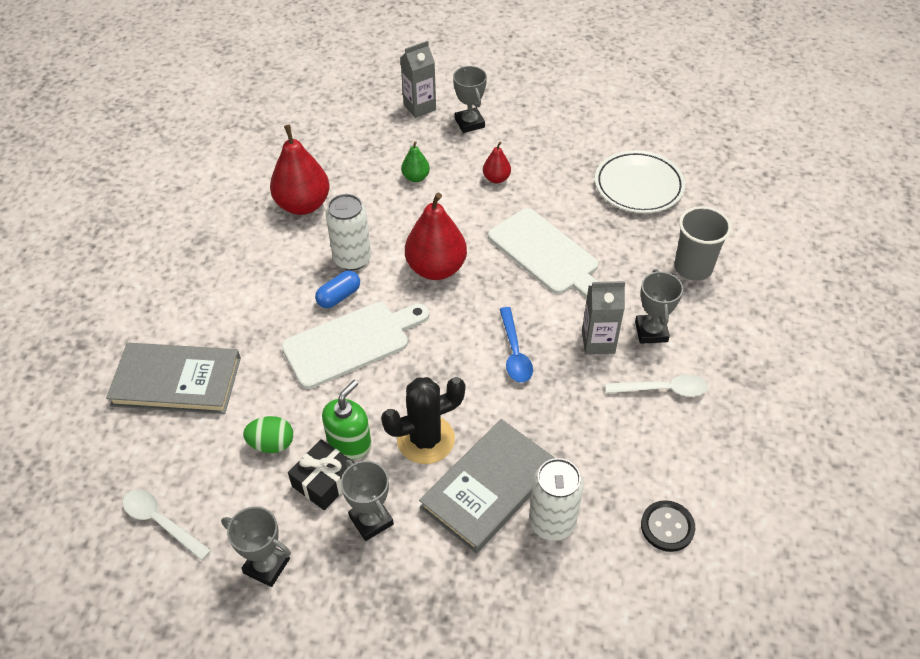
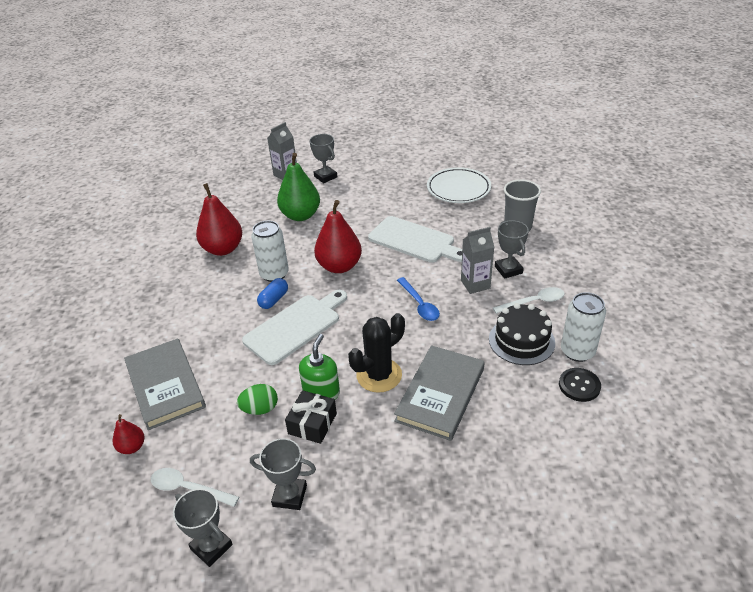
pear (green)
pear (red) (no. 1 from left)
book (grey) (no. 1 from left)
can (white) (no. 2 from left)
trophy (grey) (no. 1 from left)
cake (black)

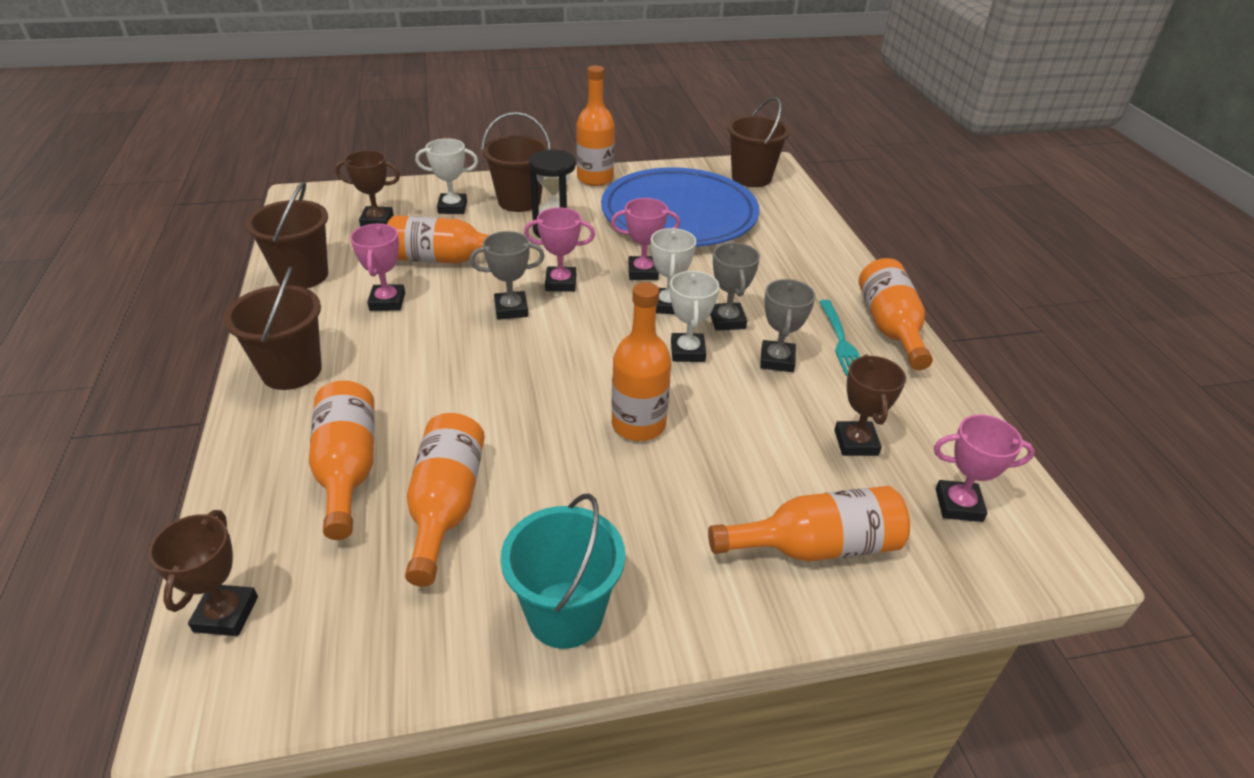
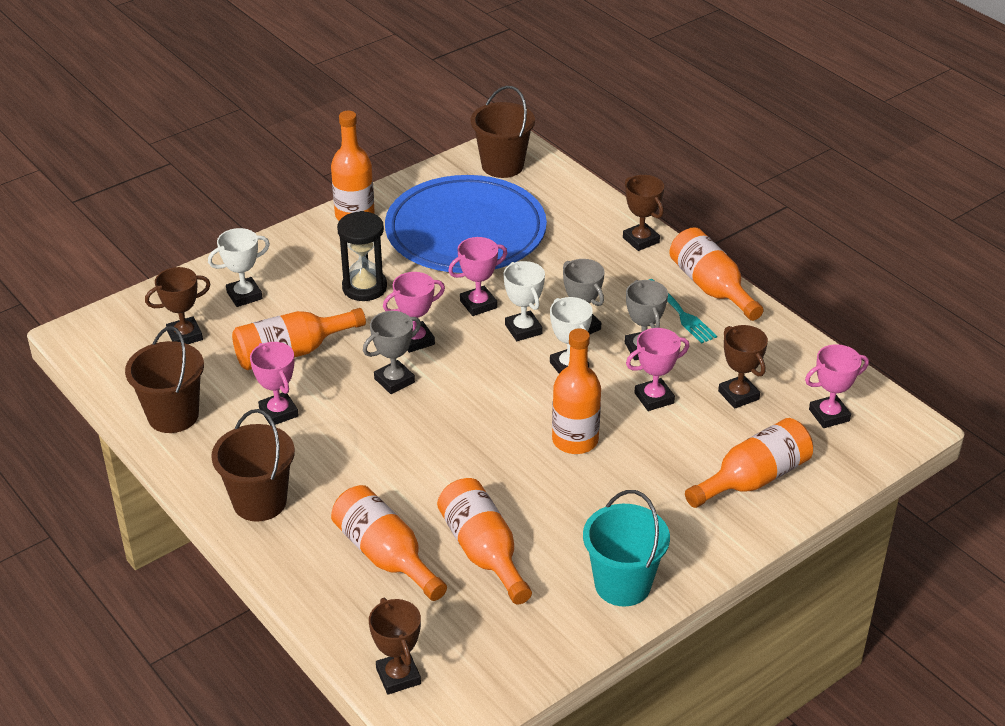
bucket (brown) (no. 3 from left in the first image)
trophy (brown) (no. 3 from left)
trophy (pink) (no. 4 from left)

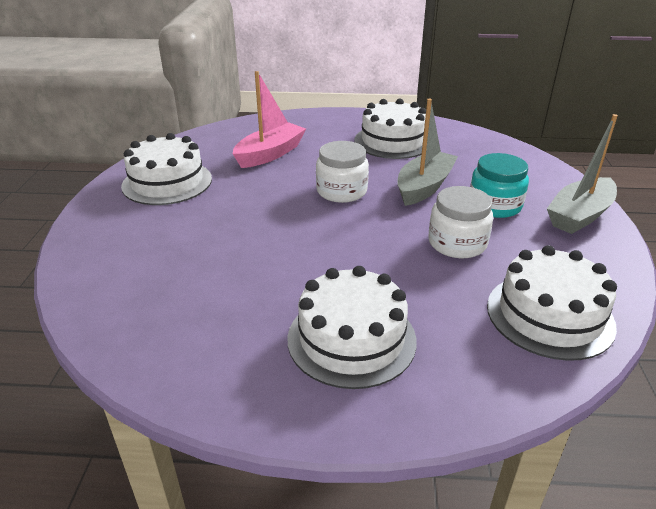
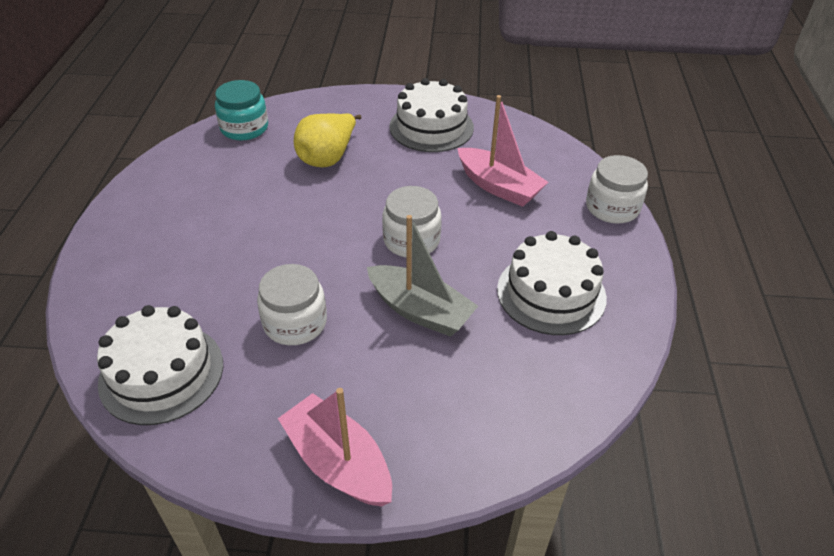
boat (pink) (no. 1 from left)
jar (turquoise)
cake (white) (no. 2 from left in the first image)
pear (yellow)
jar (white) (no. 3 from left)

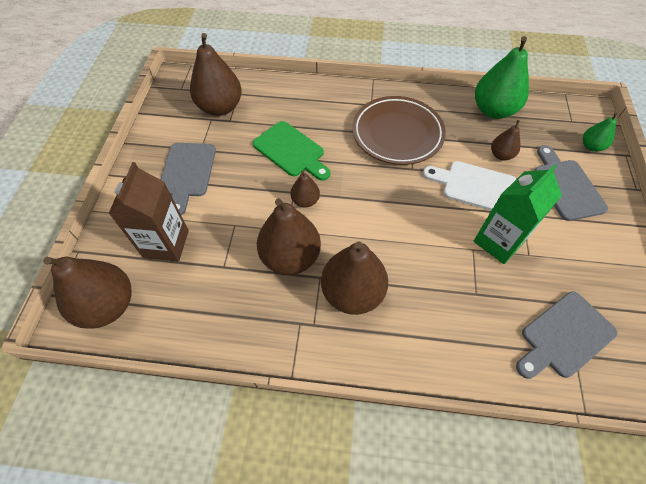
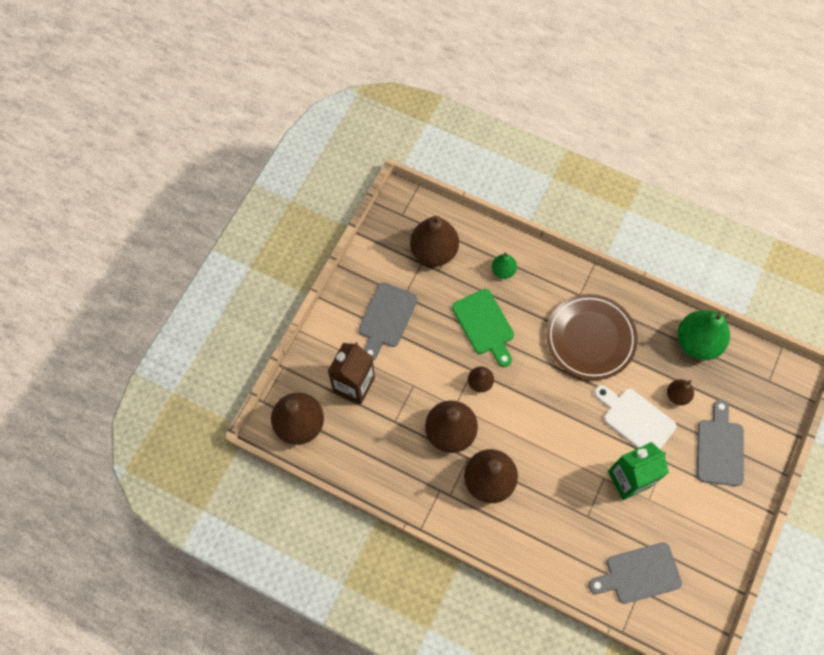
pear (green) (no. 1 from left)

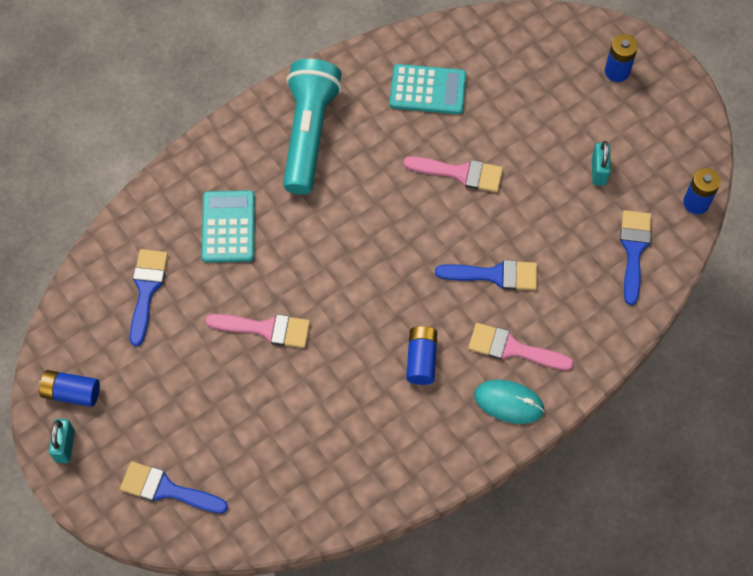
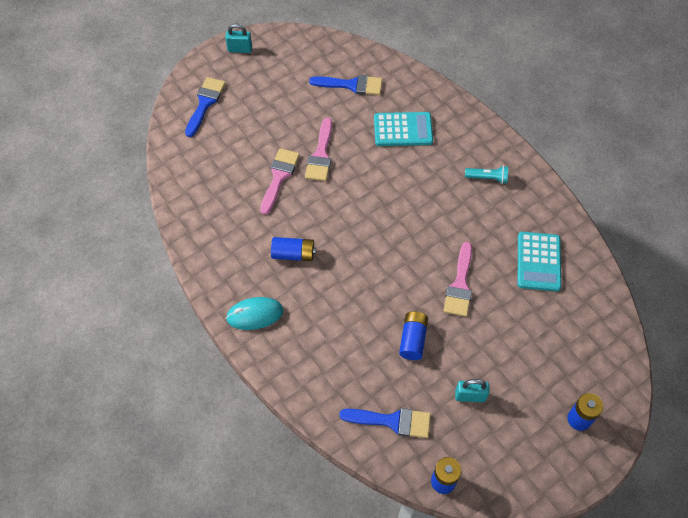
flashlight (turquoise)
brush (blue) (no. 3 from left in the first image)
brush (pink) (no. 1 from left)
battery (blue) (no. 2 from left)
mouse (turquoise)

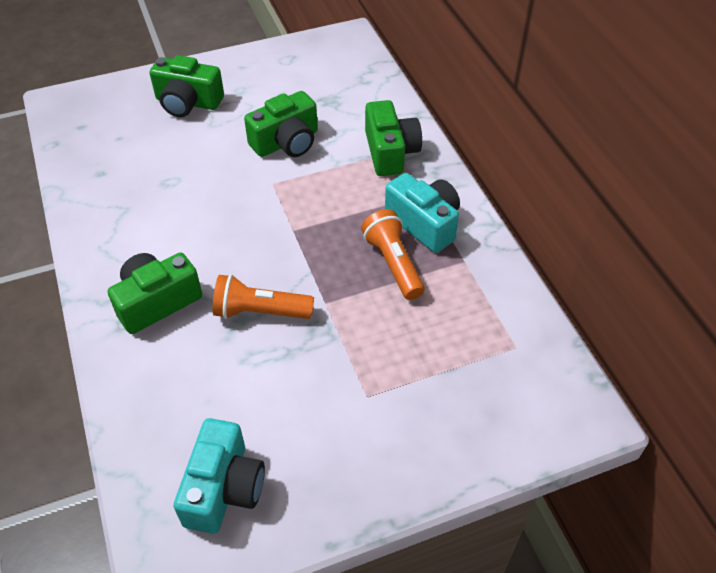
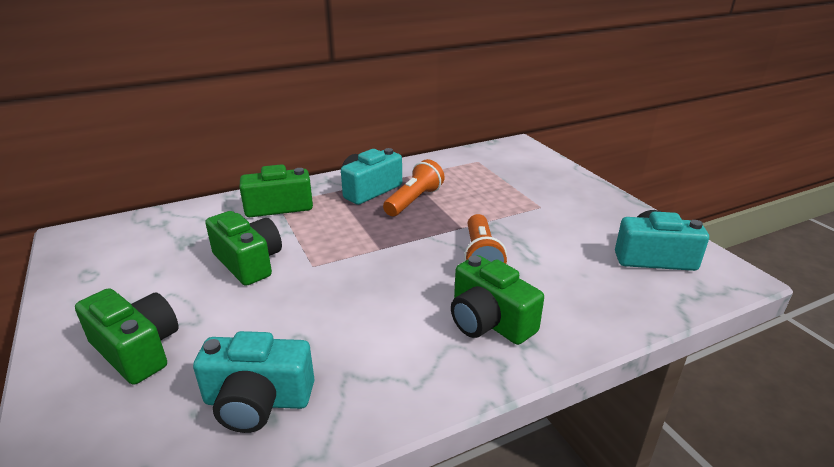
camera (green) (no. 1 from left)
flashlight (orange) (no. 1 from left)
camera (turquoise) (no. 1 from left)

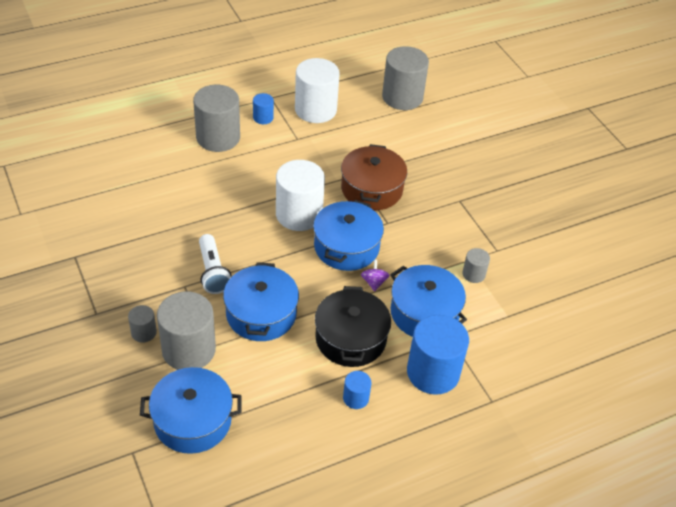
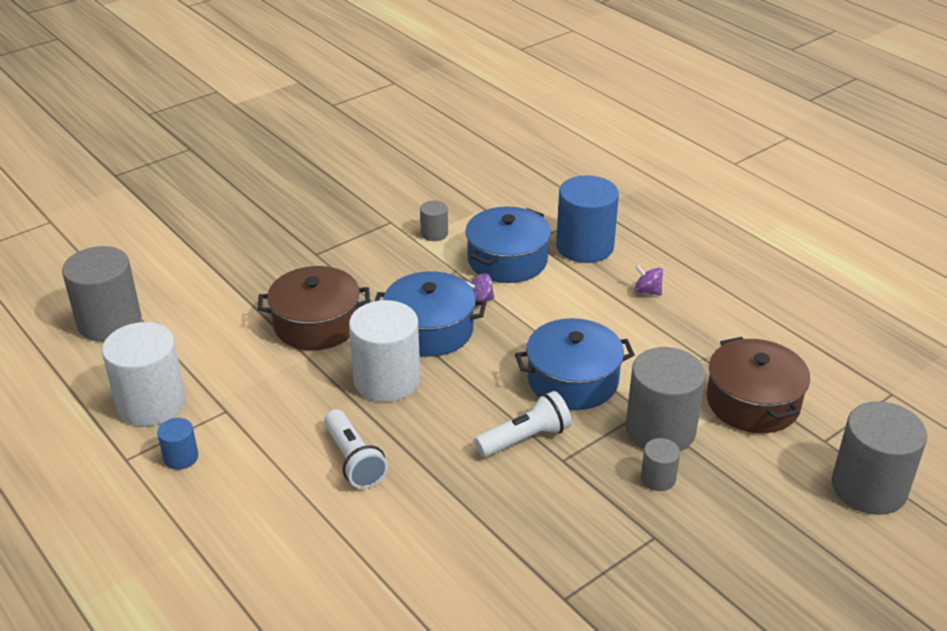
cylinder (grey) (no. 5 from left)
pot (black)
pot (brown) (no. 2 from left)
spinning top (purple) (no. 2 from left)
flashlight (white) (no. 1 from left)

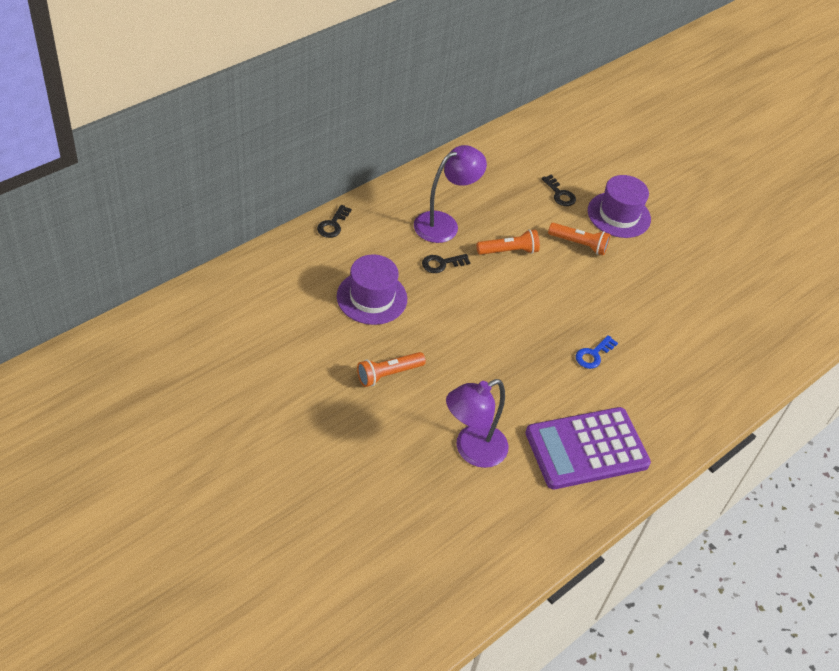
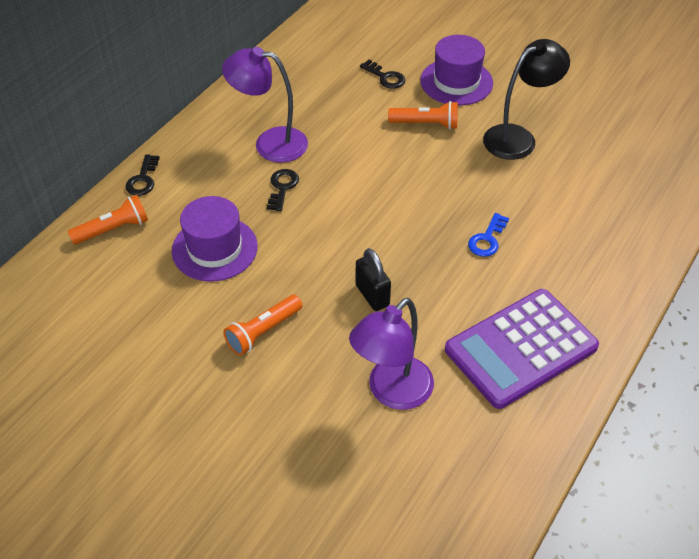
lamp (purple) (no. 1 from left)
flashlight (orange) (no. 1 from left)
key (black) (no. 2 from left)
lamp (black)
padlock (black)

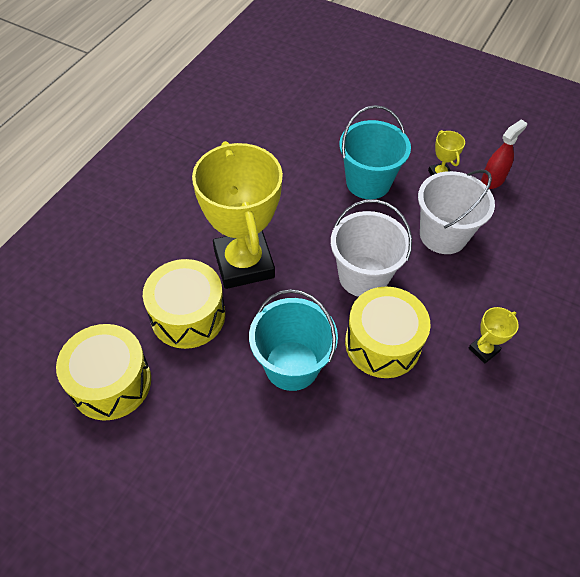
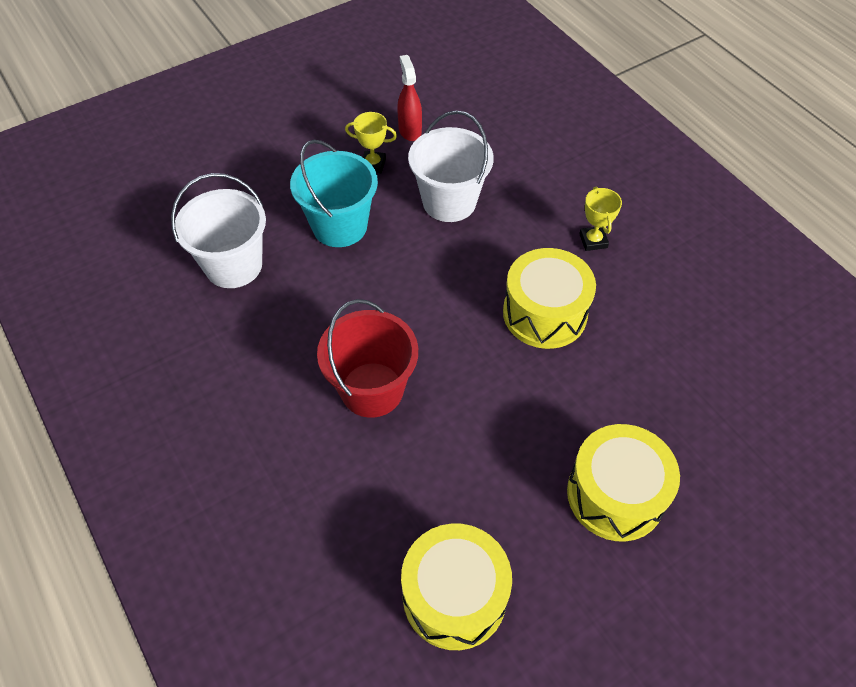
bucket (red)
bucket (white) (no. 1 from left)
drum (yellow) (no. 3 from left)
bucket (turquoise) (no. 1 from left in the first image)

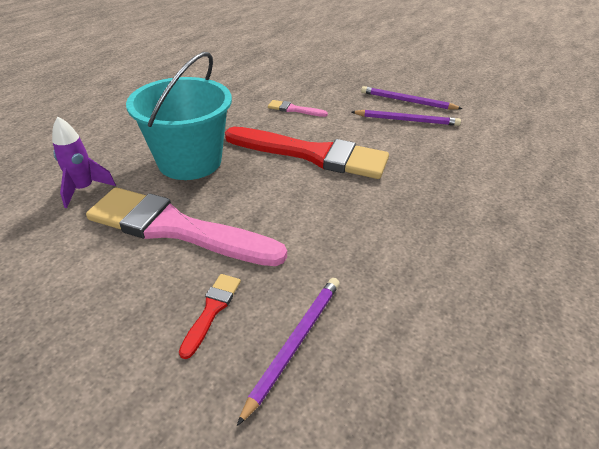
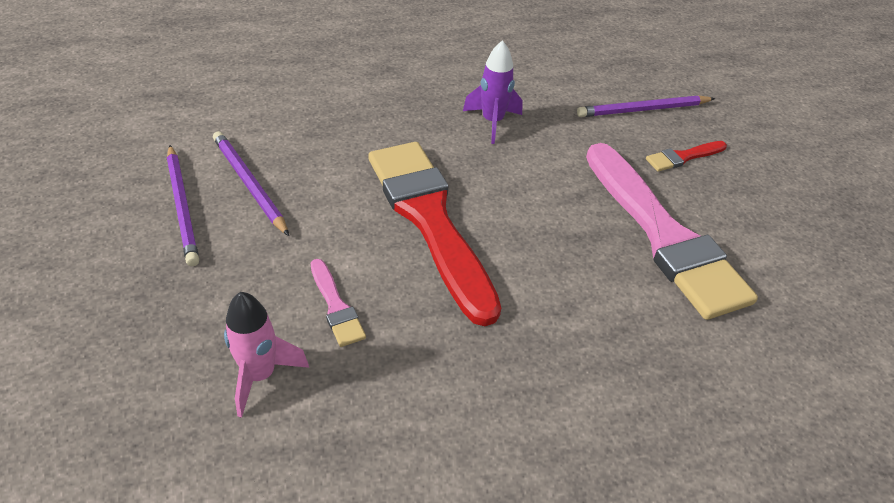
bucket (turquoise)
rocket (purple)
rocket (pink)

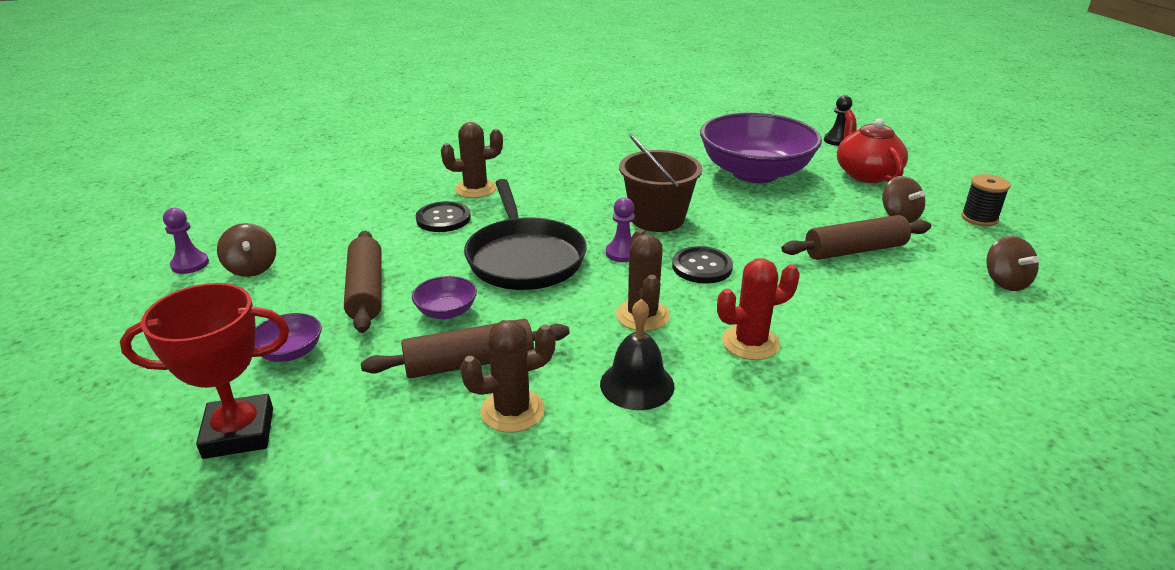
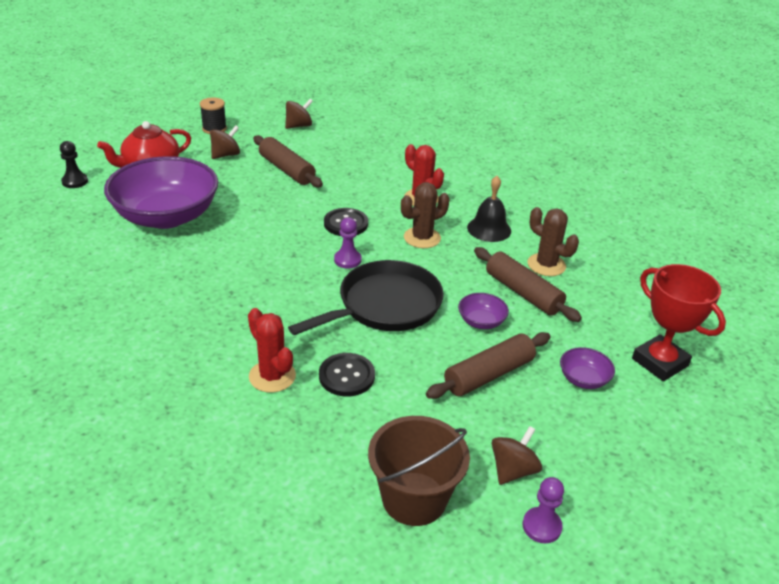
cactus (red) (no. 1 from left)
bucket (brown)

